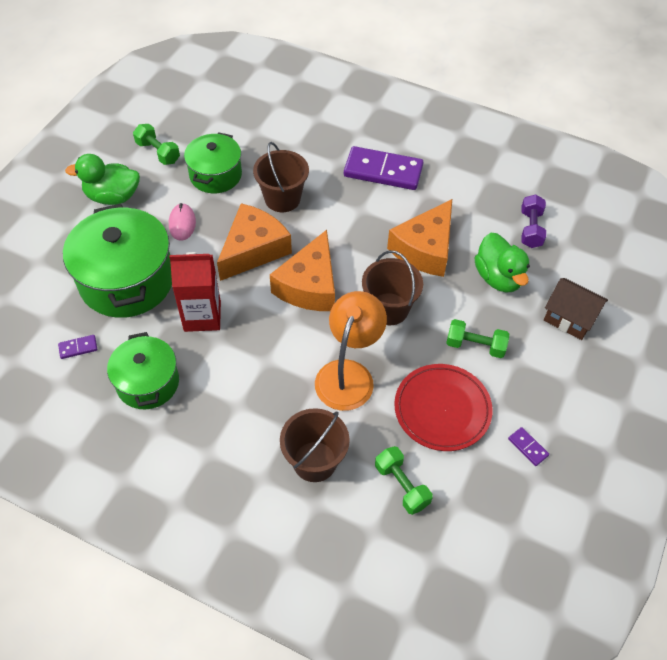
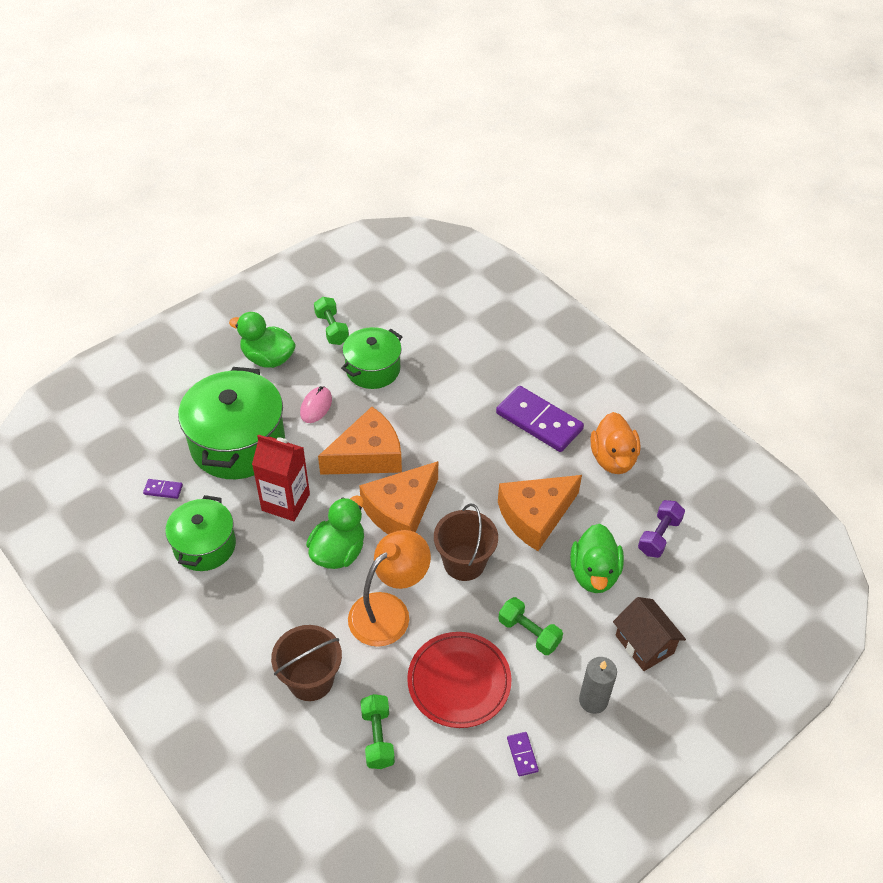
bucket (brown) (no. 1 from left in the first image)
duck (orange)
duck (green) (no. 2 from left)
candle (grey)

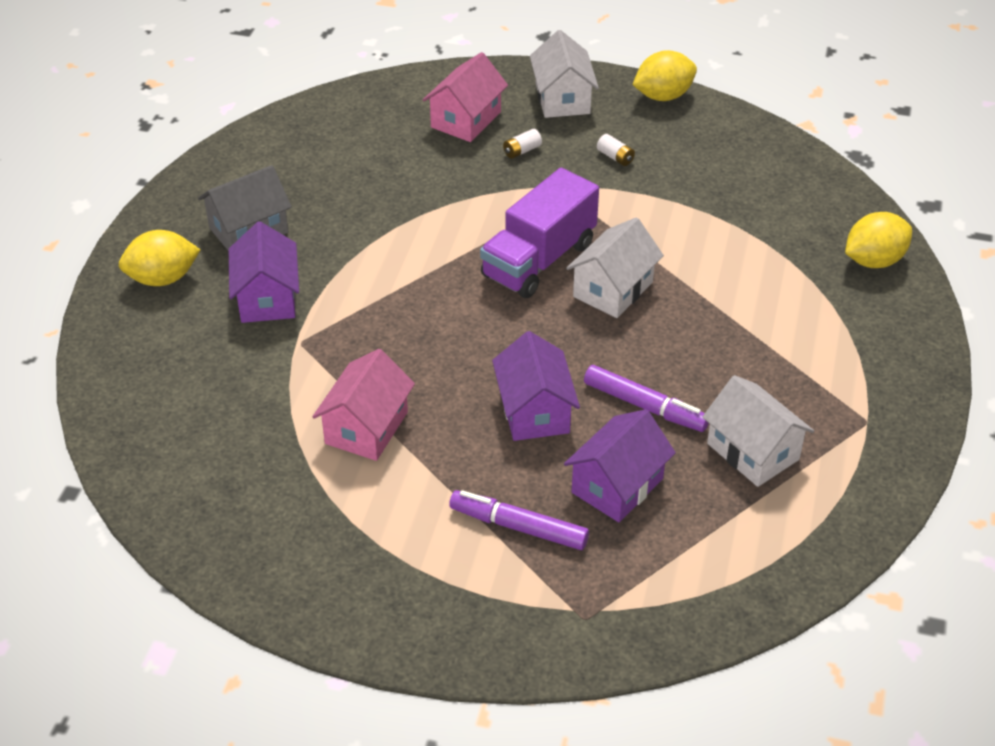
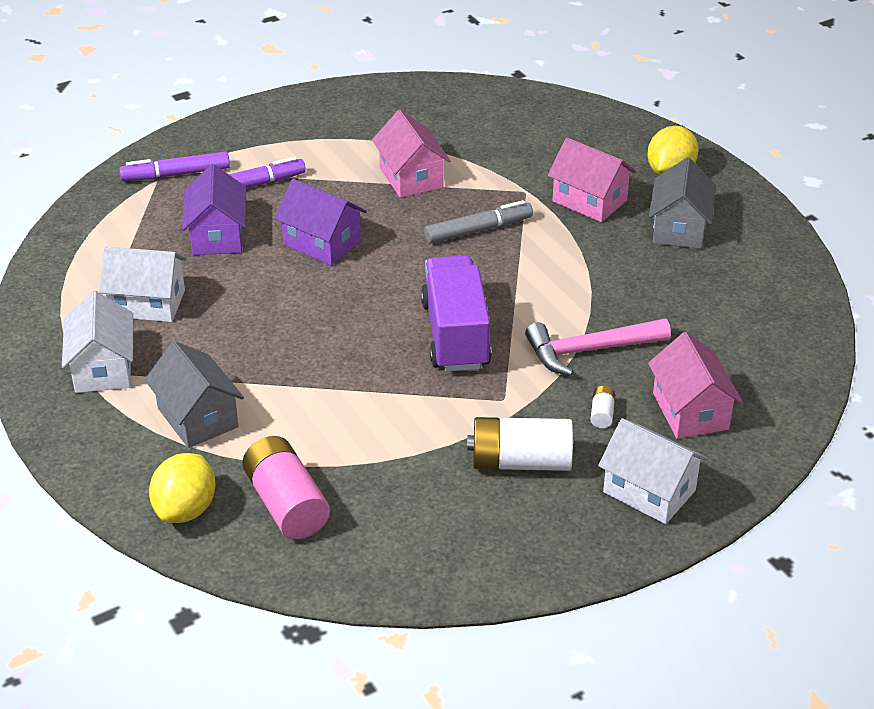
lemon (yellow) (no. 2 from left in the first image)
battery (white) (no. 1 from left)
house (white) (no. 1 from left)
house (pink) (no. 2 from left)
marker (purple) (no. 1 from left)
marker (grey)
hammer (pink)
house (grey) (no. 1 from left)
battery (pink)

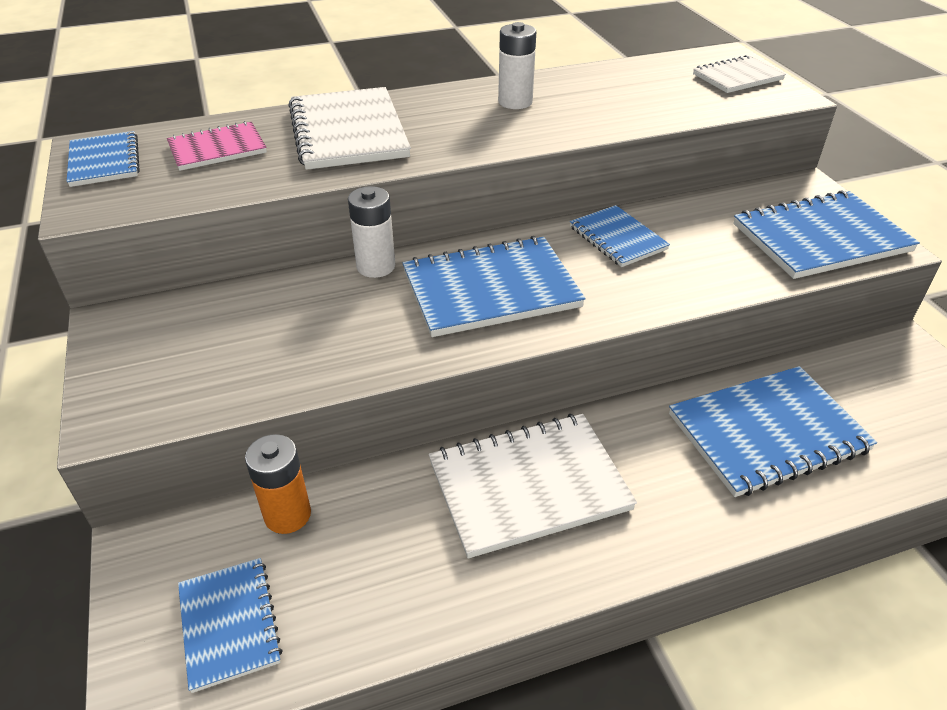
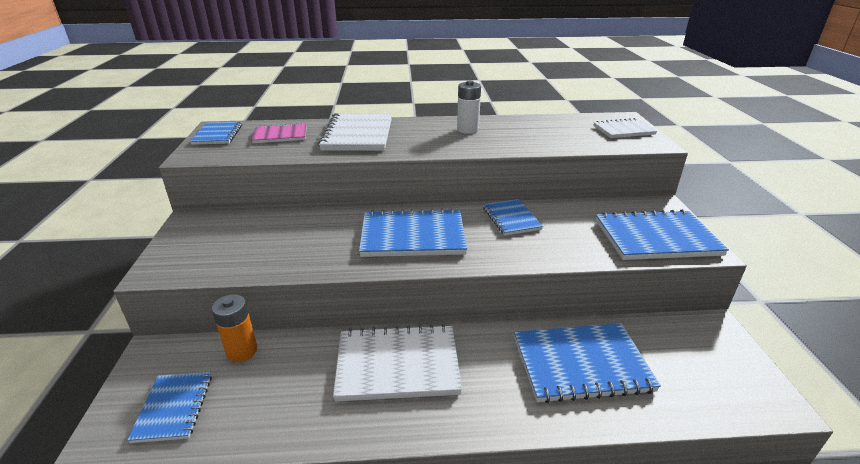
battery (white) (no. 1 from left in the first image)

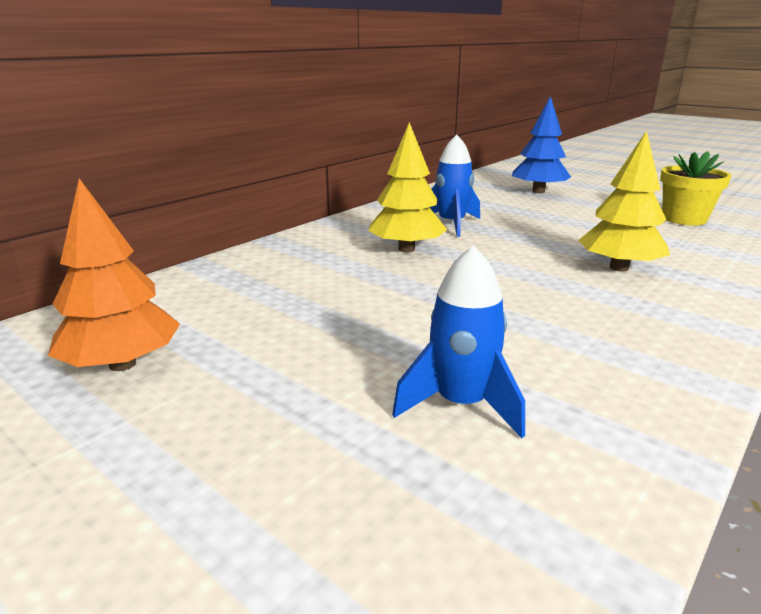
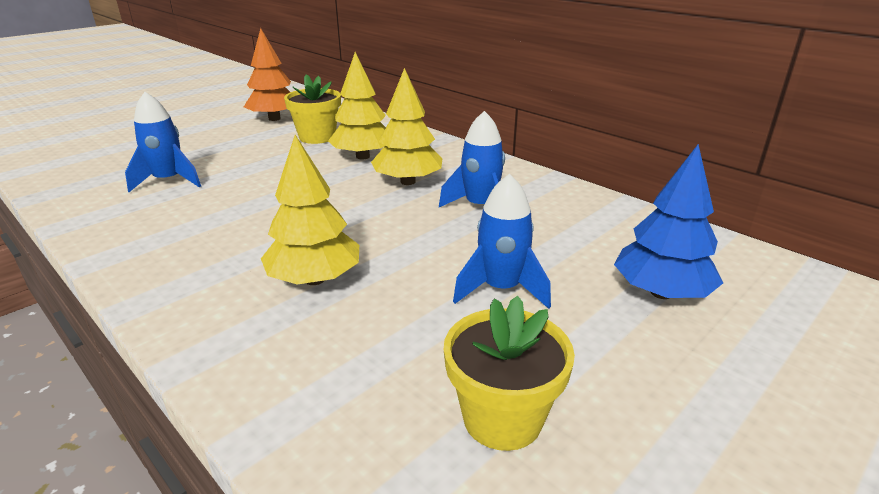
tree (yellow) (no. 2 from left)
flower pot (yellow) (no. 1 from left)
rocket (blue) (no. 3 from left)

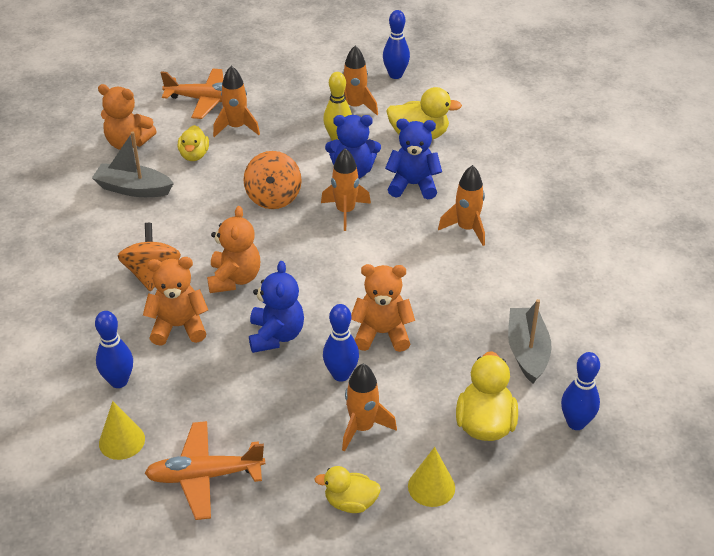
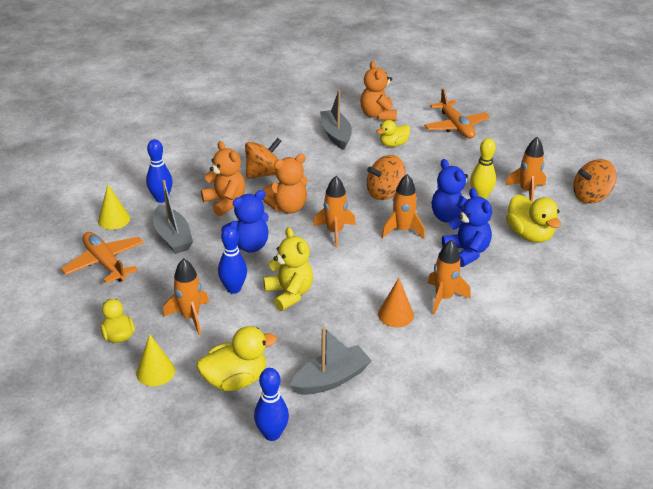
spinning top (orange) (no. 3 from left)
rocket (orange) (no. 2 from left)
teddy bear (yellow)
boat (grey) (no. 1 from left)
cone (orange)

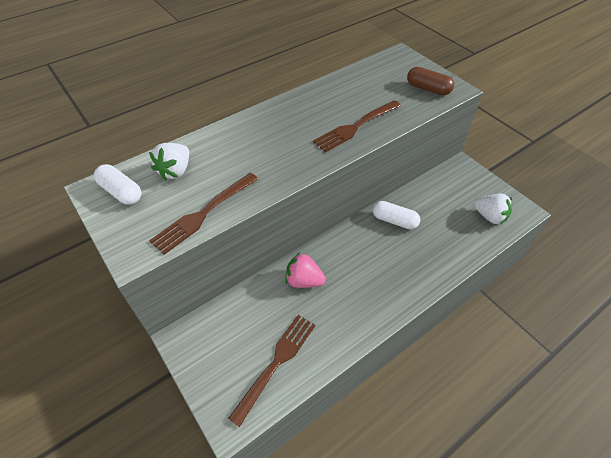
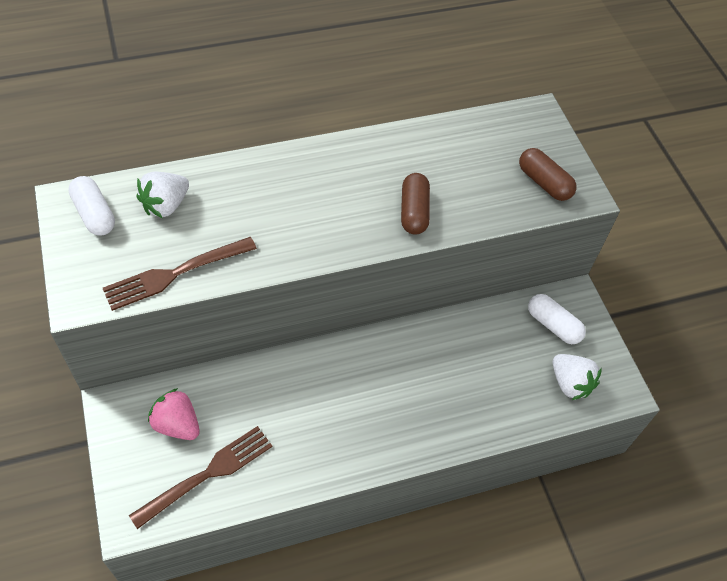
capsule (brown) (no. 1 from left)
capsule (white) (no. 2 from left)
strawberry (pink)

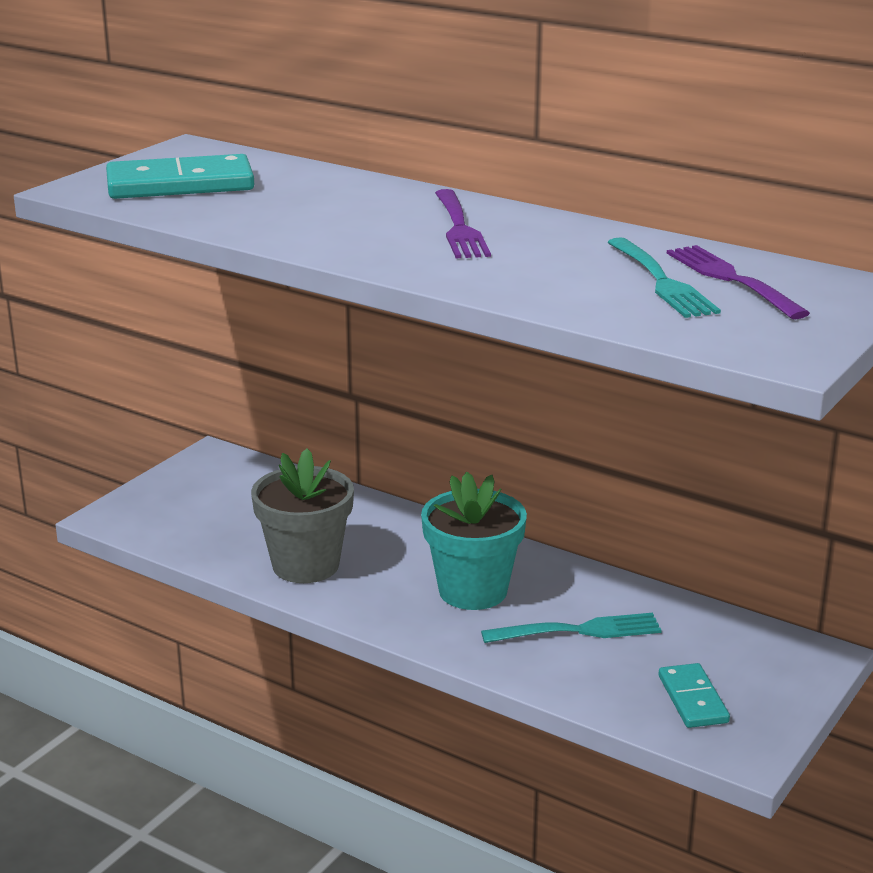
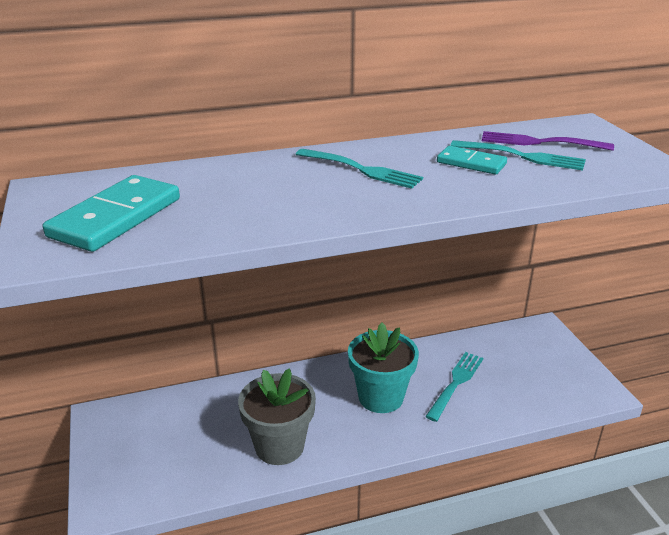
fork (turquoise) (no. 1 from left)
domino (turquoise) (no. 2 from left)

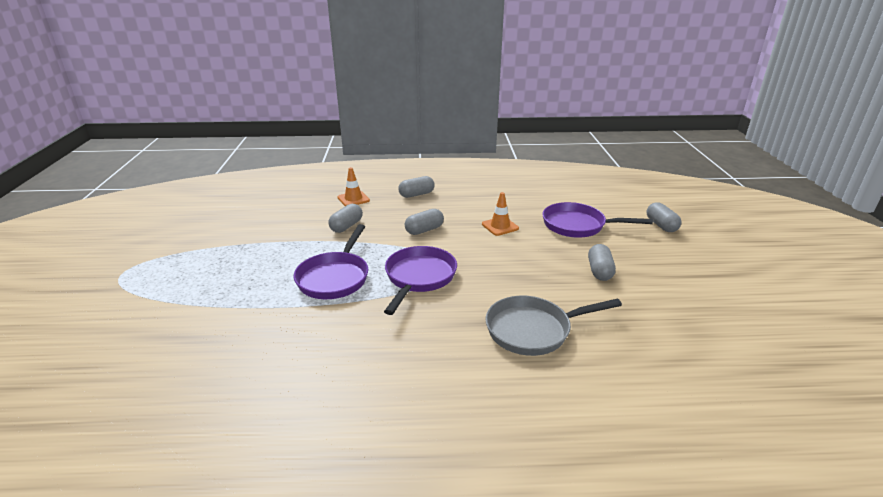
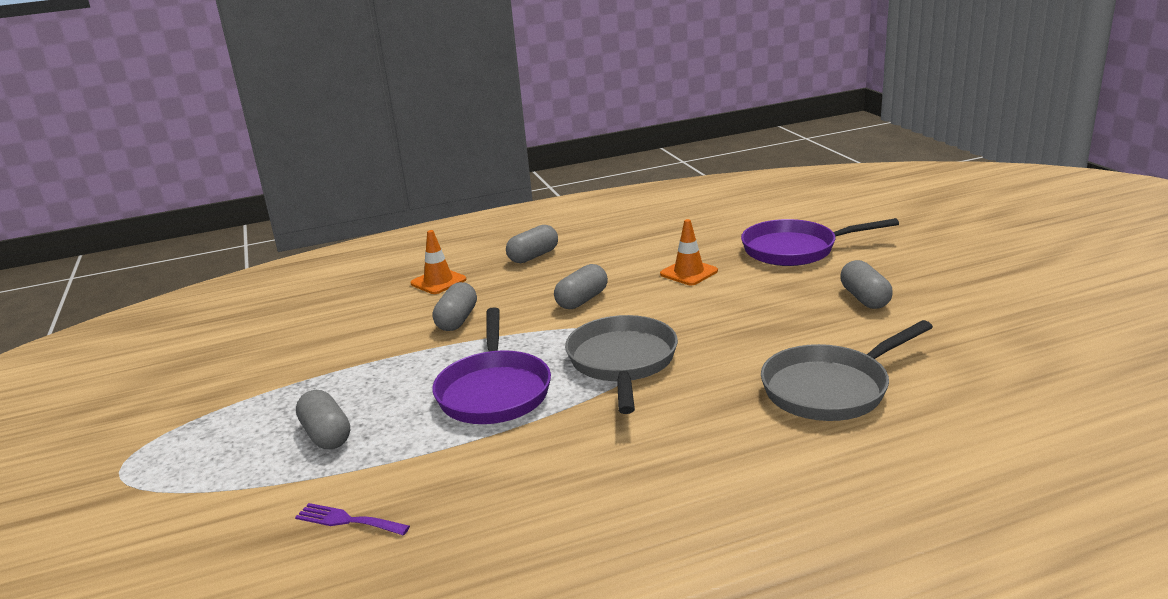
capsule (grey) (no. 1 from left)
pan (grey) (no. 1 from left)
fork (purple)

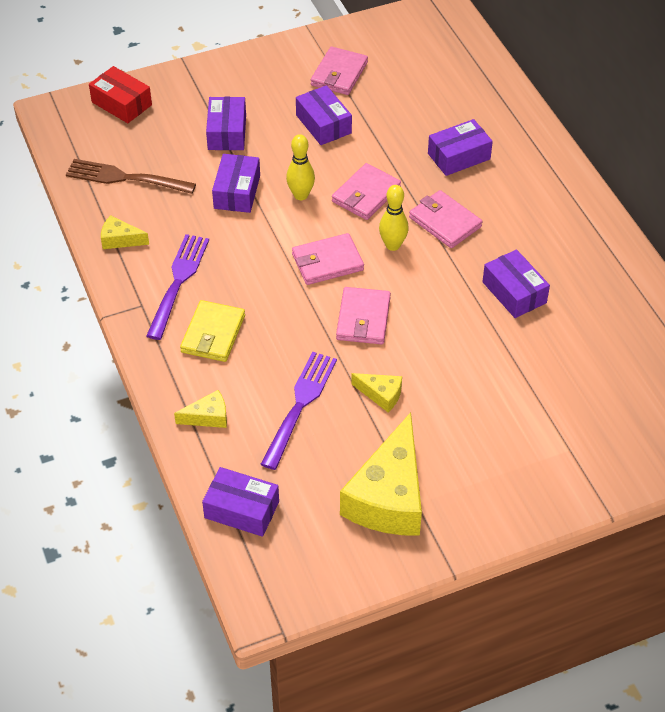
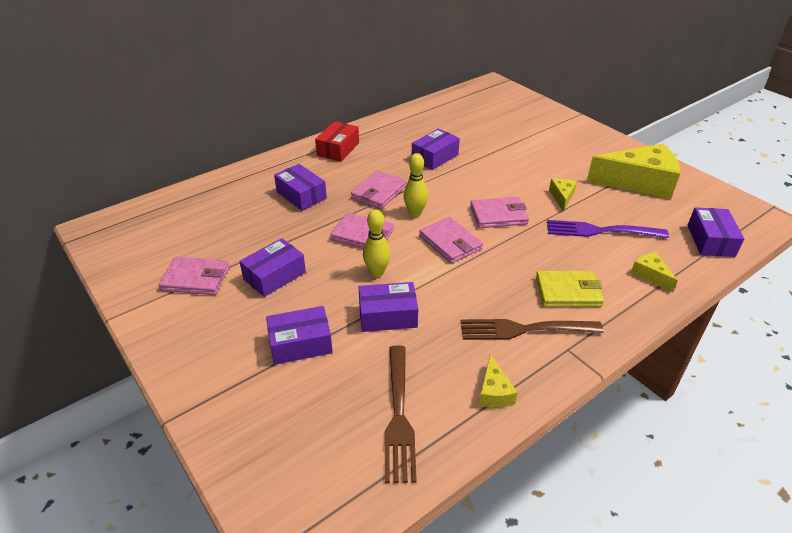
box (red)
fork (brown) (no. 2 from left)

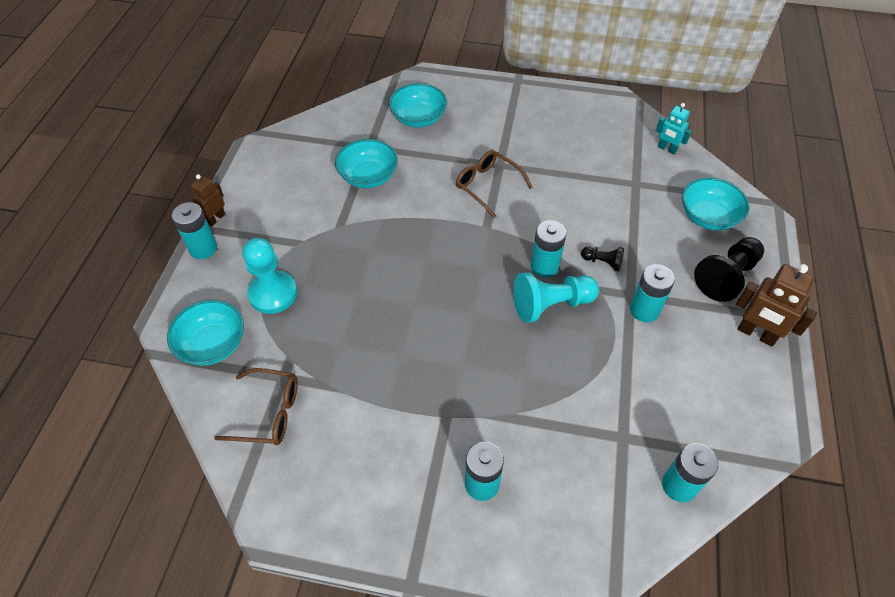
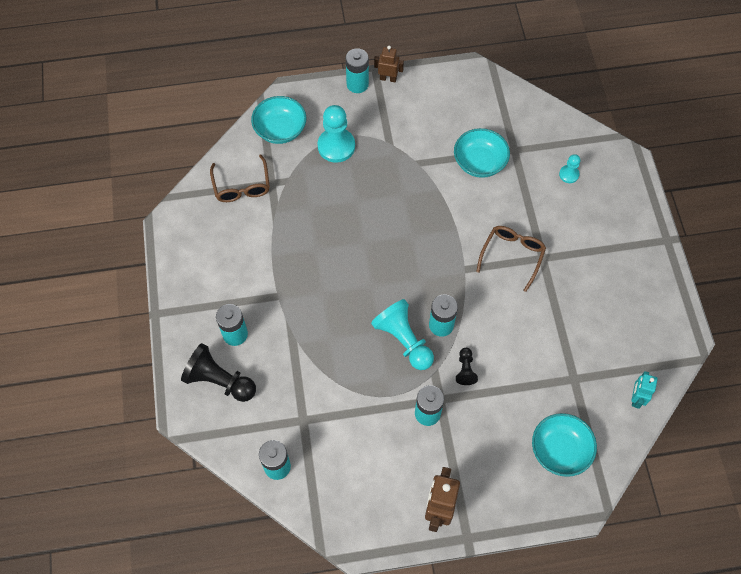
pawn (turquoise) (no. 3 from left)
pawn (black) (no. 1 from left)

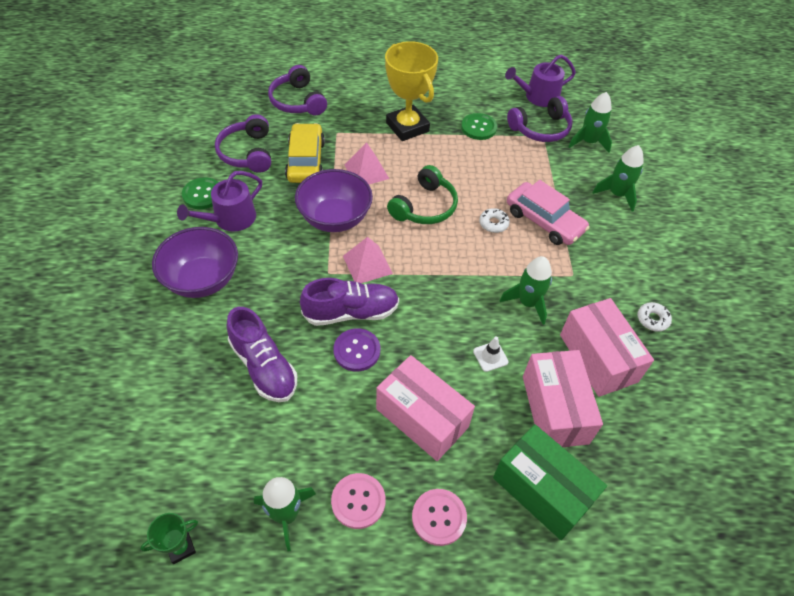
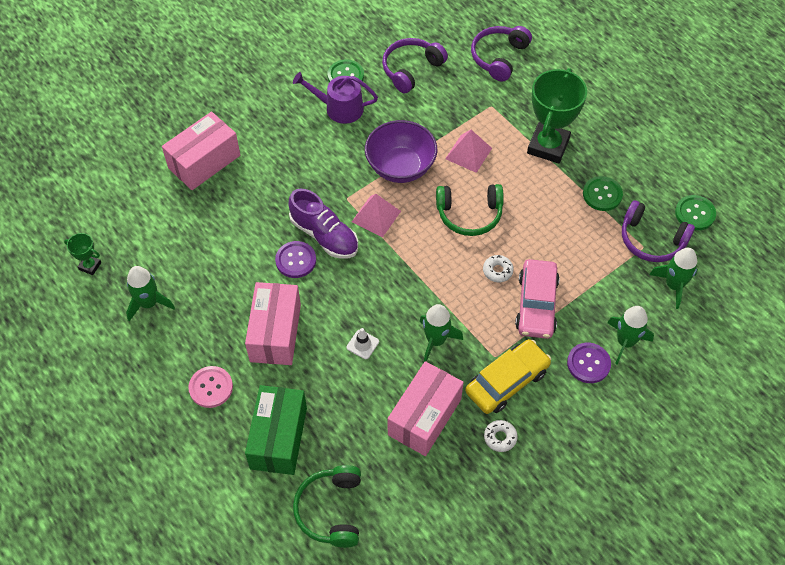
trophy (green) (no. 2 from left)
button (green) (no. 3 from left)
car (yellow)
bowl (purple) (no. 1 from left in the first image)
shoe (purple) (no. 1 from left in the first image)
box (pink) (no. 1 from left)
button (pink) (no. 1 from left in the first image)
button (purple) (no. 2 from left)
headphones (green) (no. 1 from left)

